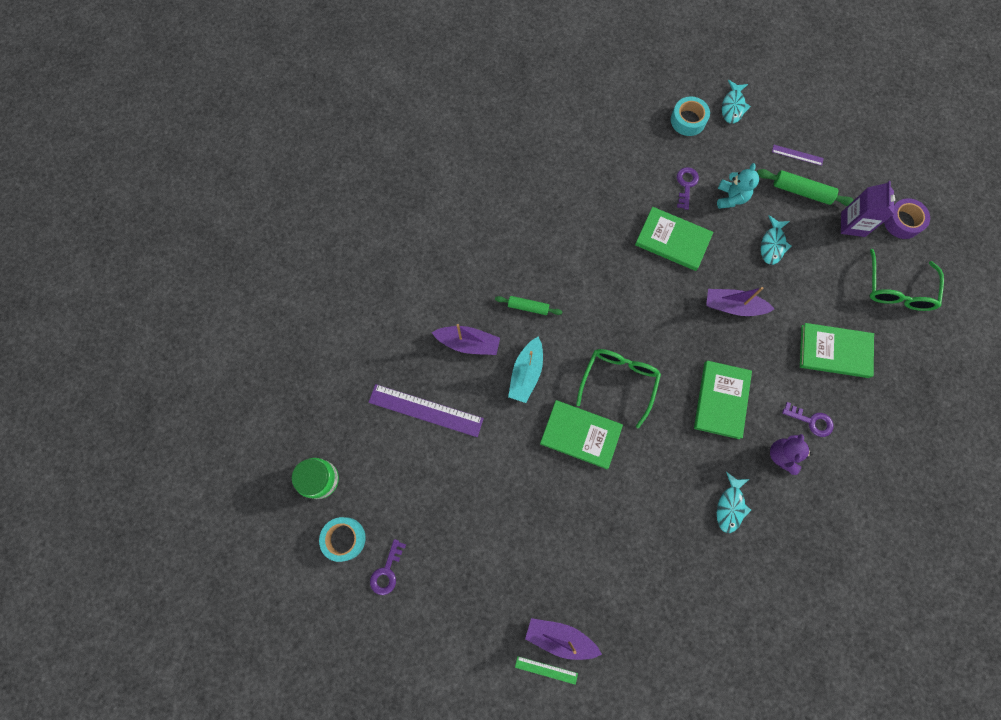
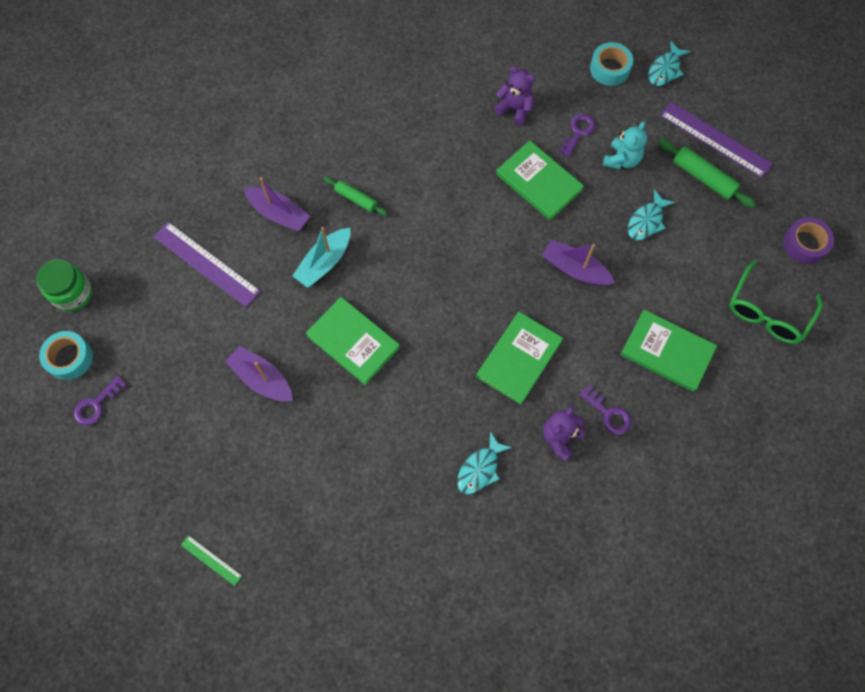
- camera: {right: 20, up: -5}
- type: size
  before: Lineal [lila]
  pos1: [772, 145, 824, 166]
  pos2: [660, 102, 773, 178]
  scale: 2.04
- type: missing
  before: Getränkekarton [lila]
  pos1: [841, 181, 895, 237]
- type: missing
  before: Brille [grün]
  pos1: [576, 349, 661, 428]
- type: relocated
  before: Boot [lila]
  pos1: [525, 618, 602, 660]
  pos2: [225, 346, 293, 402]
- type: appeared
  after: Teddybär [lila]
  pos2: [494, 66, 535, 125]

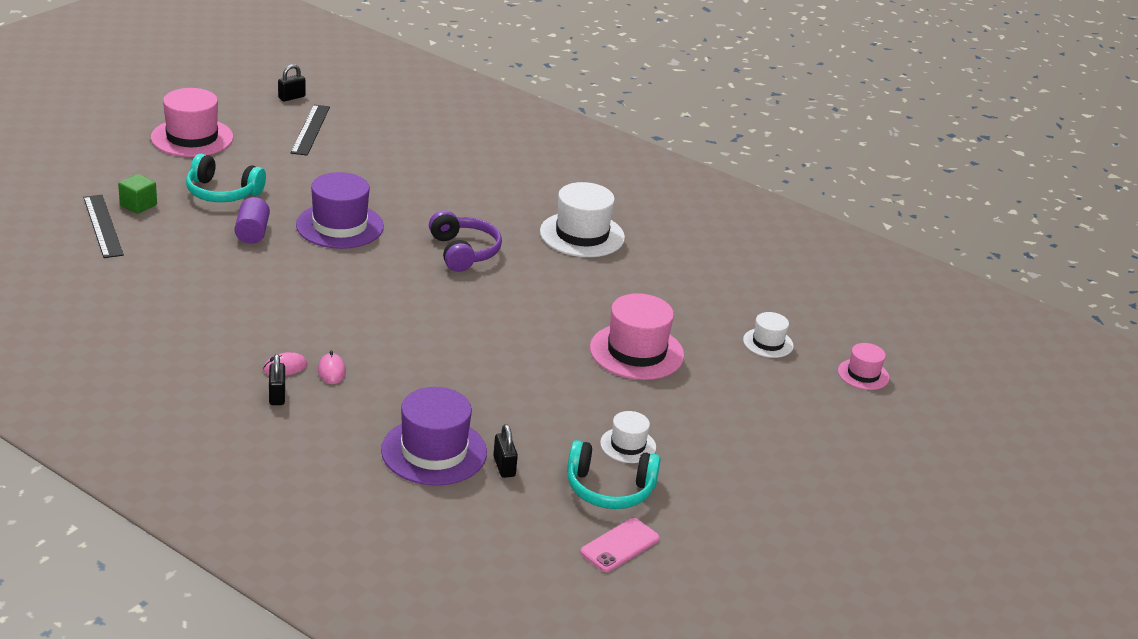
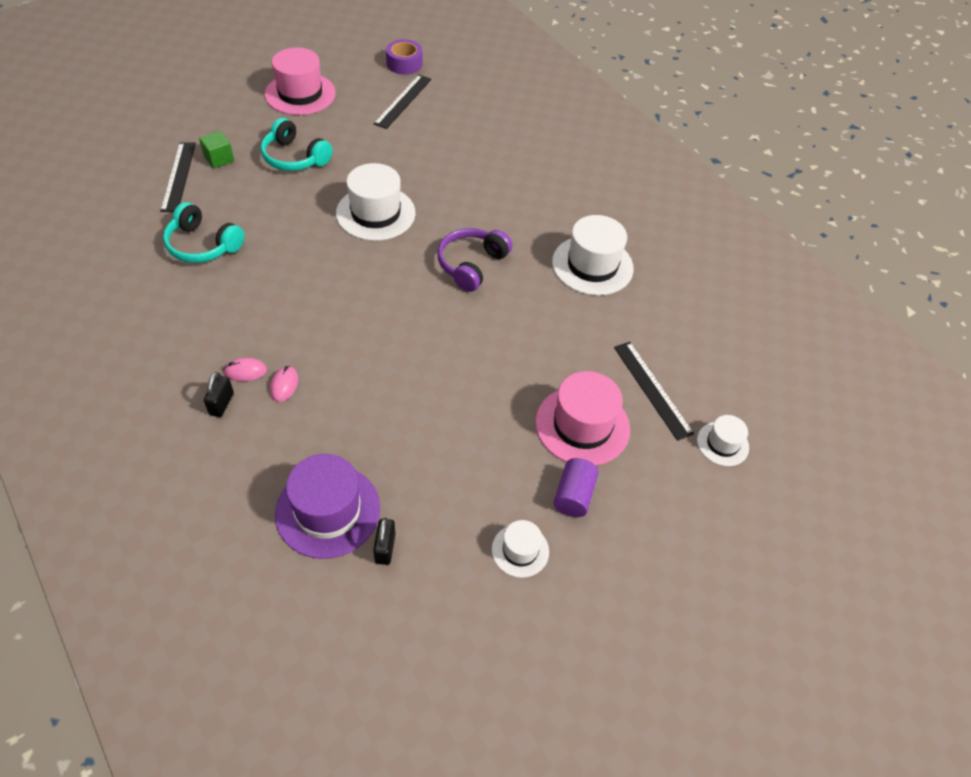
- camera: {right: 20, up: 20}
- type: exchanged
  before: Vorhängeschloss [schwarz]
  after: Klebeband [lila]
  pos1: [278, 64, 305, 102]
  pos2: [386, 39, 422, 75]
- type: colour
  before: Hut [lila]
  after: Hut [weiß]
  pos1: [296, 172, 384, 249]
  pos2: [336, 163, 415, 241]
- type: relocated
  before: Vollzylinder [lila]
  pos1: [235, 197, 270, 244]
  pos2: [553, 458, 599, 517]
- type: spun
  before: Kopfhörer [lila]
  pos1: [429, 210, 502, 272]
  pos2: [437, 228, 512, 292]
  turn: -150
- type: missing
  before: Hut [rosa]
  pos1: [838, 343, 889, 390]
- type: relocated
  before: Kopfhörer [türkis]
  pos1: [567, 440, 661, 509]
  pos2: [163, 202, 245, 263]
- type: missing
  before: Handy [rosa]
  pos1: [580, 518, 660, 572]
- type: appeared
  after: Lineal [schwarz]
  pos2: [614, 342, 694, 441]

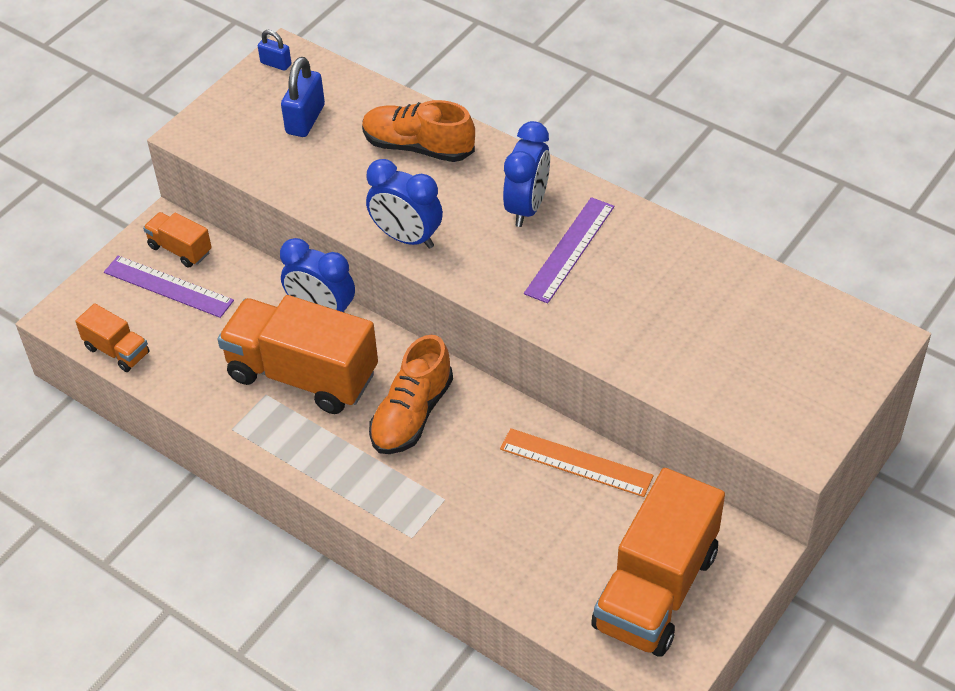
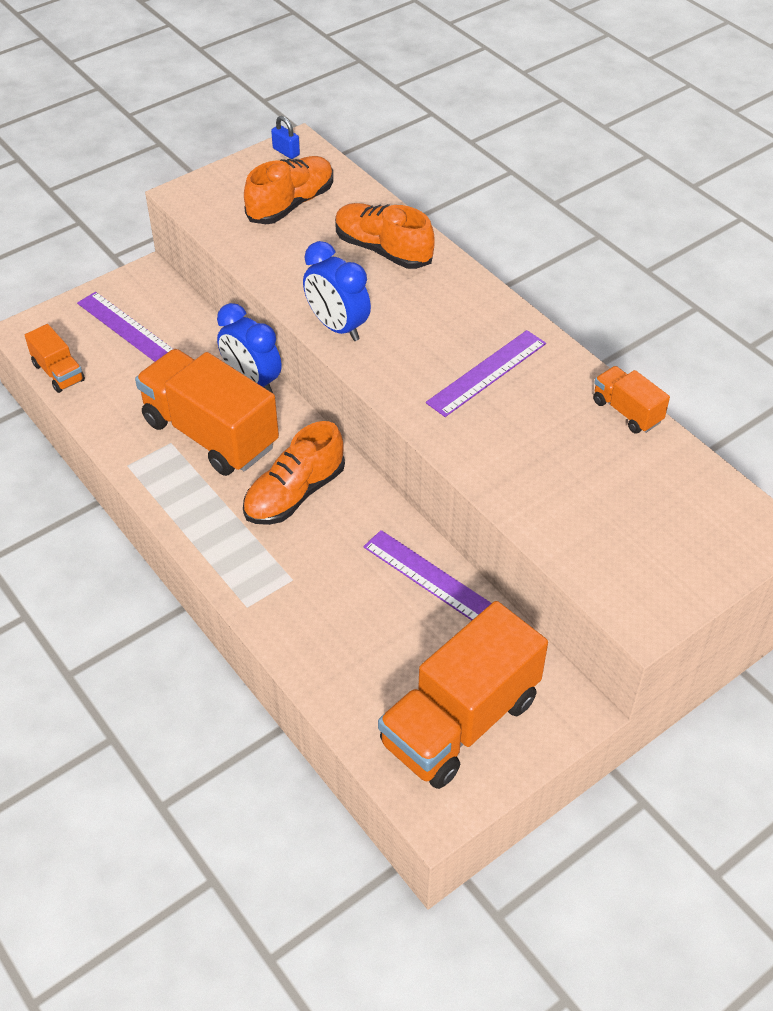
- camera: {right: 15, up: 0}
- type: exchanged
  before: Vorhängeschloss [blau]
  after: Schuh [orange]
  pos1: [281, 57, 325, 137]
  pos2: [244, 156, 333, 224]
- type: missing
  before: Wecker [blau]
  pos1: [503, 121, 550, 227]
- type: relocated
  before: Lastwagen [orange]
  pos1: [143, 212, 212, 268]
  pos2: [593, 366, 670, 434]
- type: colour
  before: Lineal [orange]
  after: Lineal [lila]
  pos1: [500, 428, 654, 497]
  pos2: [363, 530, 492, 620]

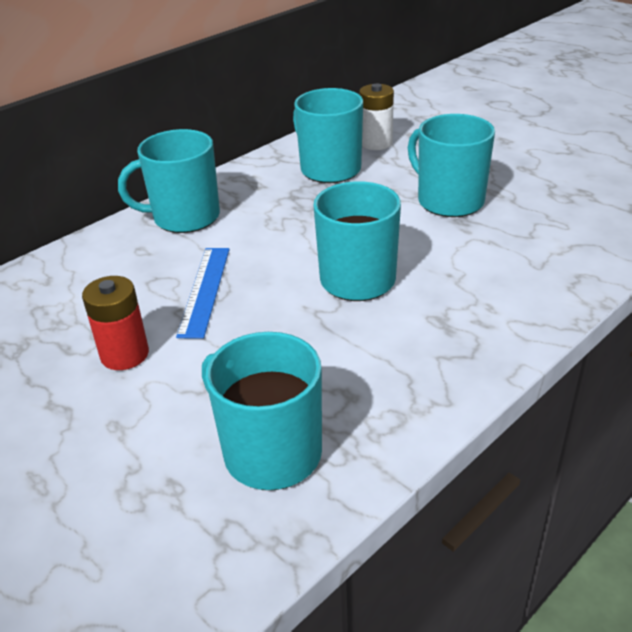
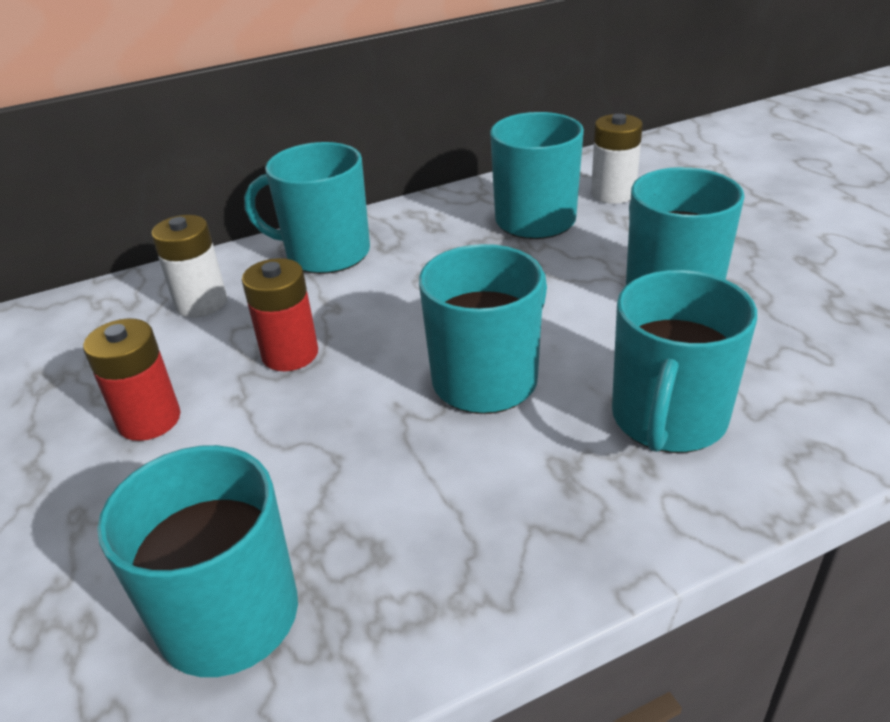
- camera: {right: 20, up: 0}
- type: exchanged
  before: Lineal [blau]
  after: Batterie [rot]
  pos1: [176, 248, 230, 339]
  pos2: [242, 258, 318, 371]
- type: appeared
  after: Batterie [weiß]
  pos2: [151, 215, 227, 318]
- type: appeared
  after: Tasse [türkis]
  pos2: [612, 270, 757, 453]

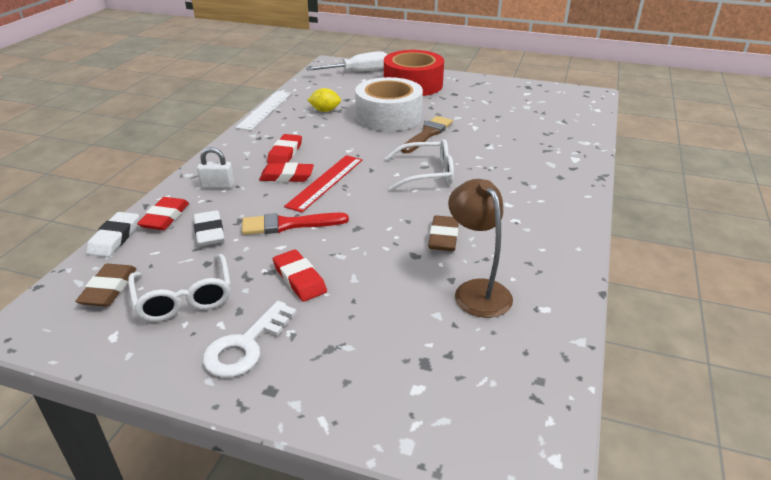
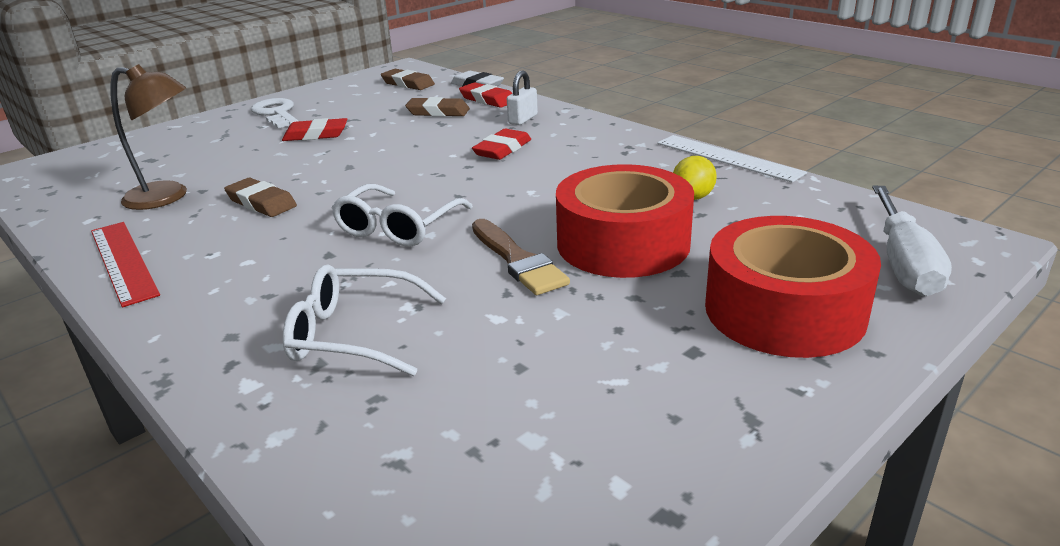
- camera: {right: 120, up: -5}
- type: colour
  before: Klebeband [weiß]
  after: Klebeband [rot]
  pos1: [355, 77, 423, 131]
  pos2: [556, 164, 694, 278]
- type: missing
  before: Radiergummi [rot]
  pos1: [267, 134, 302, 164]
- type: relocated
  before: Lineal [rot]
  pos1: [284, 155, 362, 213]
  pos2: [91, 222, 160, 307]
- type: colour
  before: Radiergummi [weiß]
  after: Radiergummi [braun]
  pos1: [193, 210, 225, 246]
  pos2: [405, 97, 470, 117]
- type: missing
  before: Pinsel [rot]
  pos1: [242, 213, 349, 235]
- type: relocated
  before: Brille [weiß]
  pos1: [128, 254, 231, 322]
  pos2: [283, 264, 446, 376]

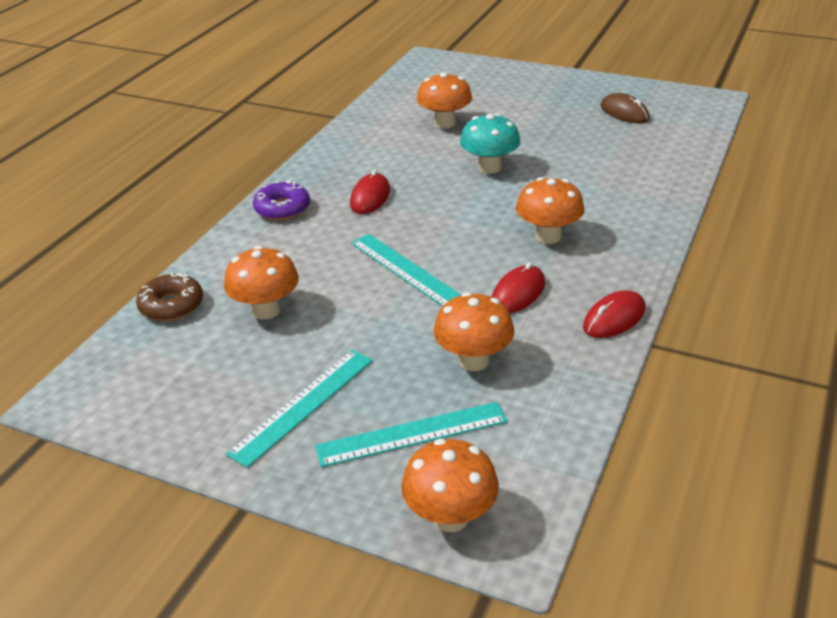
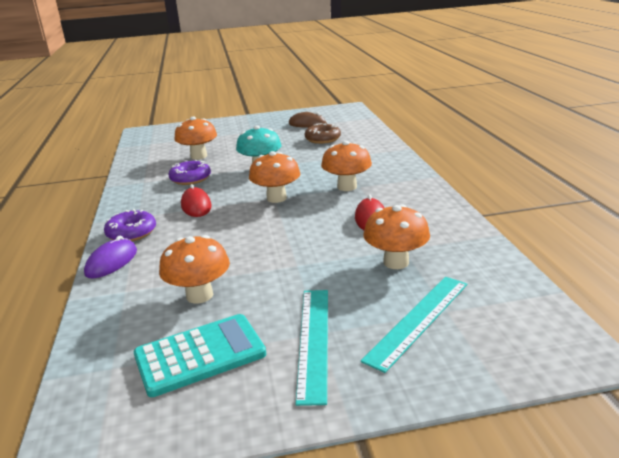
- camera: {right: -35, up: -10}
- type: missing
  before: Lineal [türkis]
  pos1: [351, 234, 461, 306]
- type: relocated
  before: Donut [braun]
  pos1: [136, 273, 203, 321]
  pos2: [305, 123, 341, 144]
- type: missing
  before: Computermaus [rot]
  pos1: [583, 290, 646, 338]
- type: relocated
  before: Pilz [orange]
  pos1: [401, 439, 499, 532]
  pos2: [249, 151, 300, 203]
- type: appeared
  after: Donut [lila]
  pos2: [169, 160, 211, 185]
- type: appeared
  after: Computermaus [lila]
  pos2: [84, 235, 137, 278]
- type: appeared
  after: Taschenrechner [türkis]
  pos2: [134, 314, 266, 397]

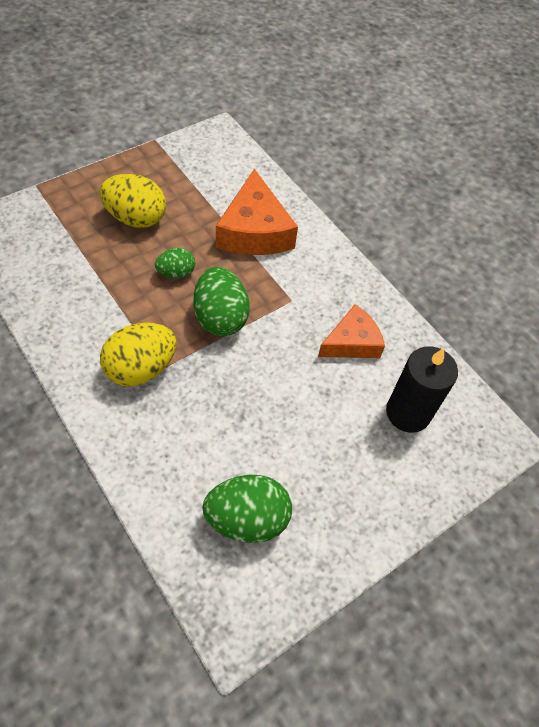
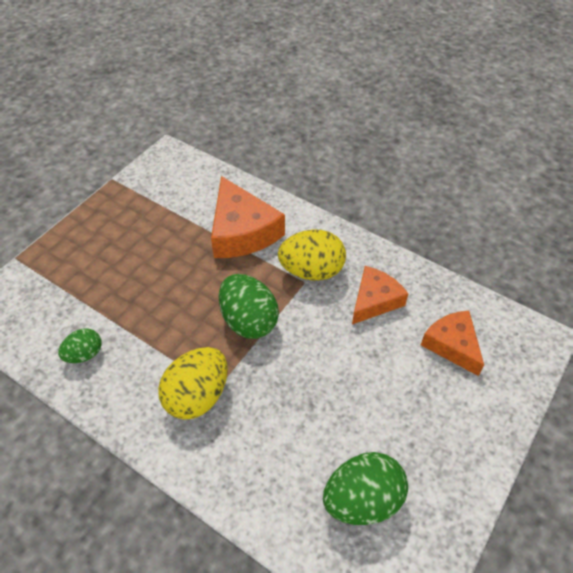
- camera: {right: -15, up: -5}
- type: relocated
  before: Ei [gelb]
  pos1: [99, 174, 166, 228]
  pos2: [278, 229, 346, 281]
- type: relocated
  before: Ei [grün]
  pos1: [155, 248, 195, 279]
  pos2: [58, 328, 102, 363]
- type: exchanged
  before: Kerze [schwarz]
  after: Käse [orange]
  pos1: [386, 346, 458, 433]
  pos2: [421, 311, 484, 376]

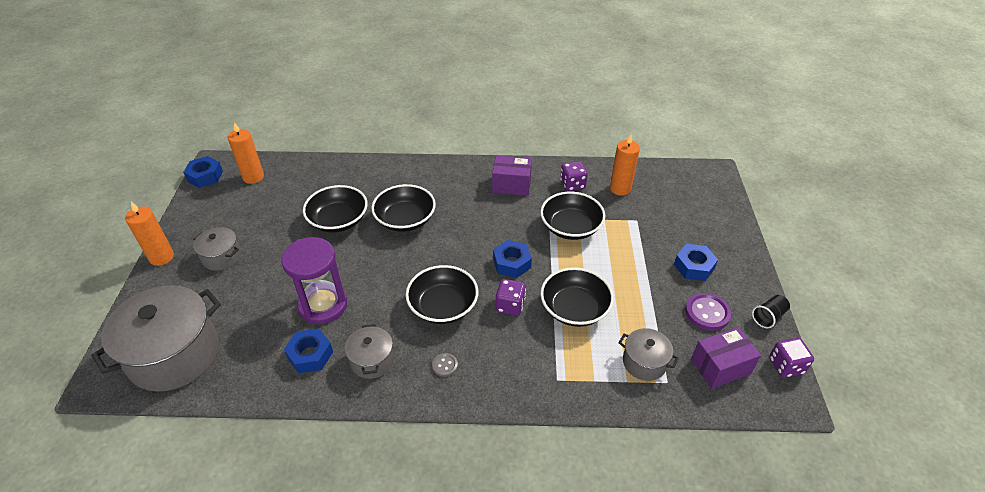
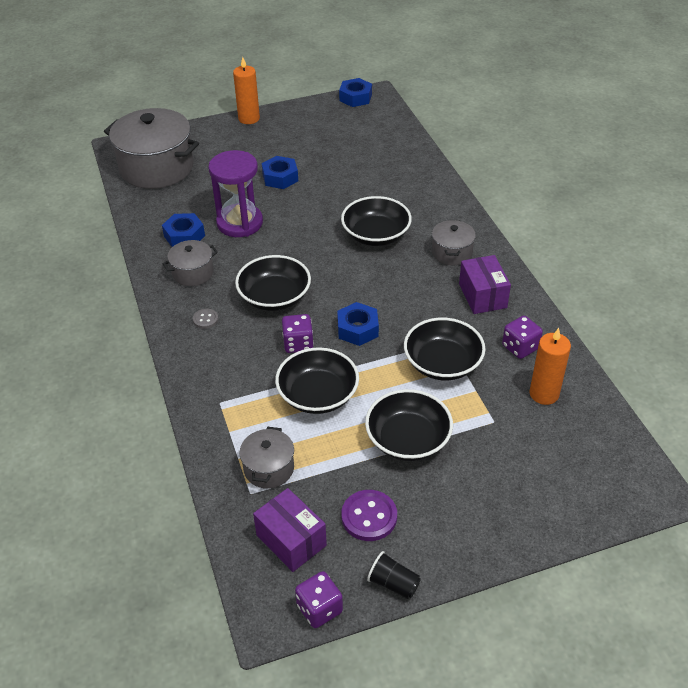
- camera: {right: 70, up: 0}
- type: missing
  before: Kerze [orange]
  pos1: [227, 122, 264, 184]
- type: relocated
  before: Schüssel [schwarz]
  pos1: [303, 185, 368, 233]
  pos2: [365, 389, 453, 461]
- type: relocated
  before: Kochtopf [grau]
  pos1: [193, 227, 241, 271]
  pos2: [432, 220, 476, 265]
- type: relocated
  before: Sechskantmutter [blau]
  pos1: [674, 244, 718, 281]
  pos2: [262, 156, 298, 189]

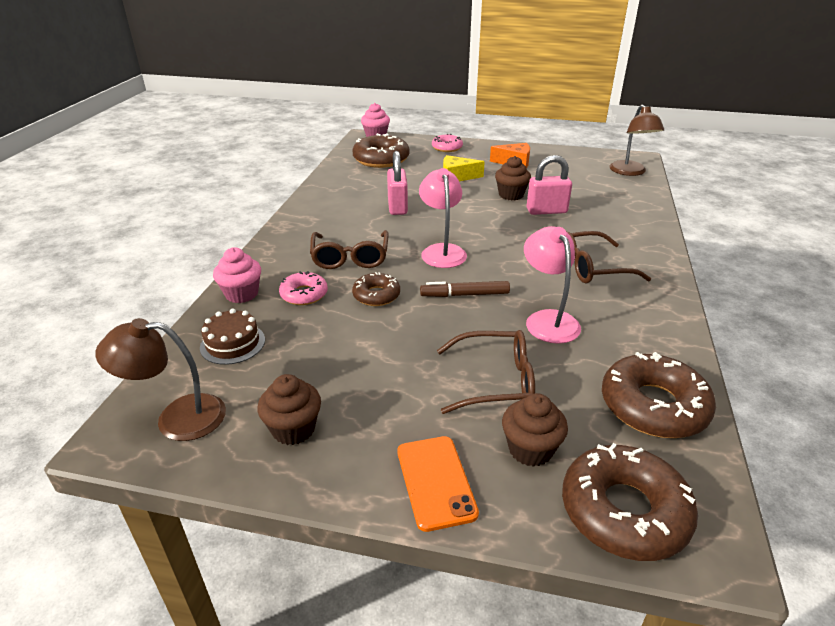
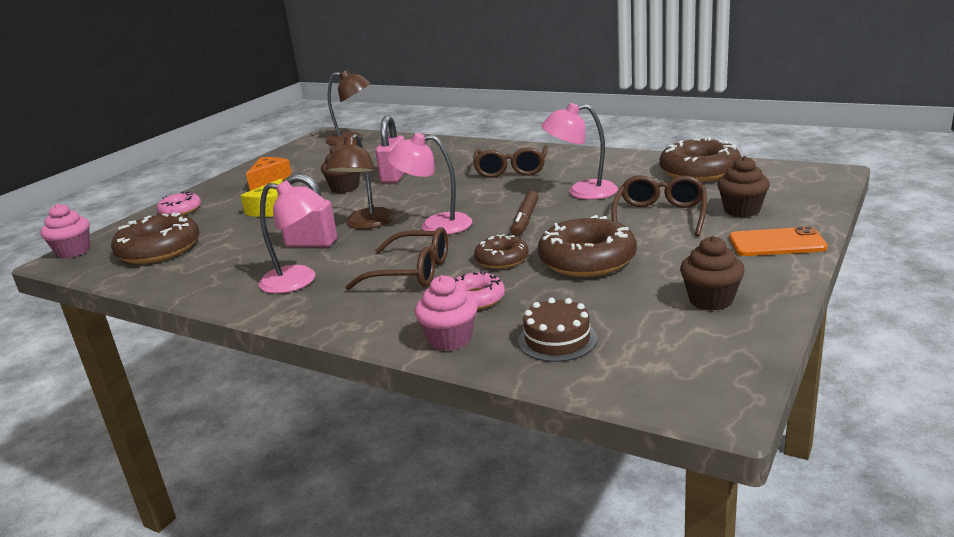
- camera: {right: -70, up: -10}
- type: relocated
  before: Lampe [braun]
  pos1: [95, 318, 226, 441]
  pos2: [326, 134, 395, 229]
- type: relocated
  before: Donut [braun]
  pos1: [562, 443, 698, 561]
  pos2: [538, 215, 637, 277]
- type: appeared
  after: Lampe [rosa]
  pos2: [258, 180, 325, 294]

